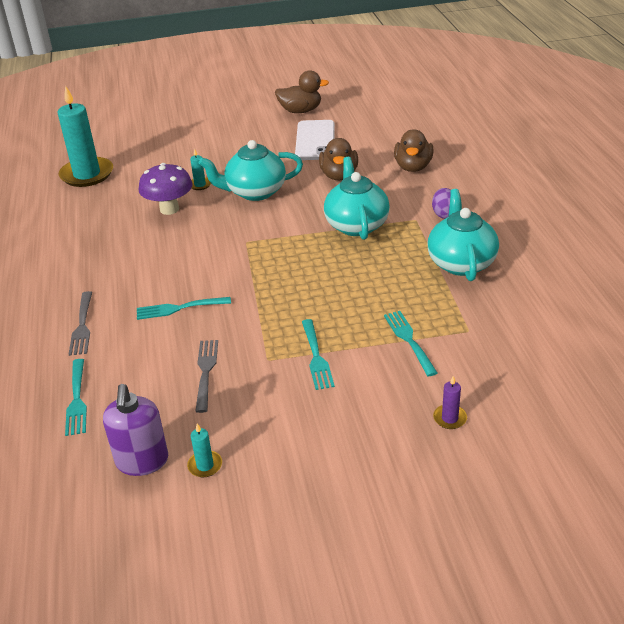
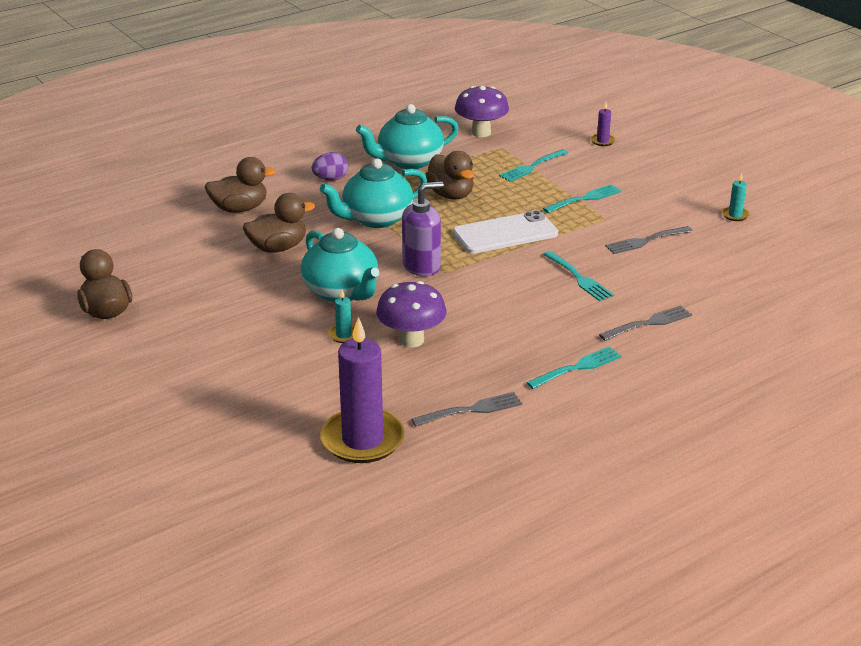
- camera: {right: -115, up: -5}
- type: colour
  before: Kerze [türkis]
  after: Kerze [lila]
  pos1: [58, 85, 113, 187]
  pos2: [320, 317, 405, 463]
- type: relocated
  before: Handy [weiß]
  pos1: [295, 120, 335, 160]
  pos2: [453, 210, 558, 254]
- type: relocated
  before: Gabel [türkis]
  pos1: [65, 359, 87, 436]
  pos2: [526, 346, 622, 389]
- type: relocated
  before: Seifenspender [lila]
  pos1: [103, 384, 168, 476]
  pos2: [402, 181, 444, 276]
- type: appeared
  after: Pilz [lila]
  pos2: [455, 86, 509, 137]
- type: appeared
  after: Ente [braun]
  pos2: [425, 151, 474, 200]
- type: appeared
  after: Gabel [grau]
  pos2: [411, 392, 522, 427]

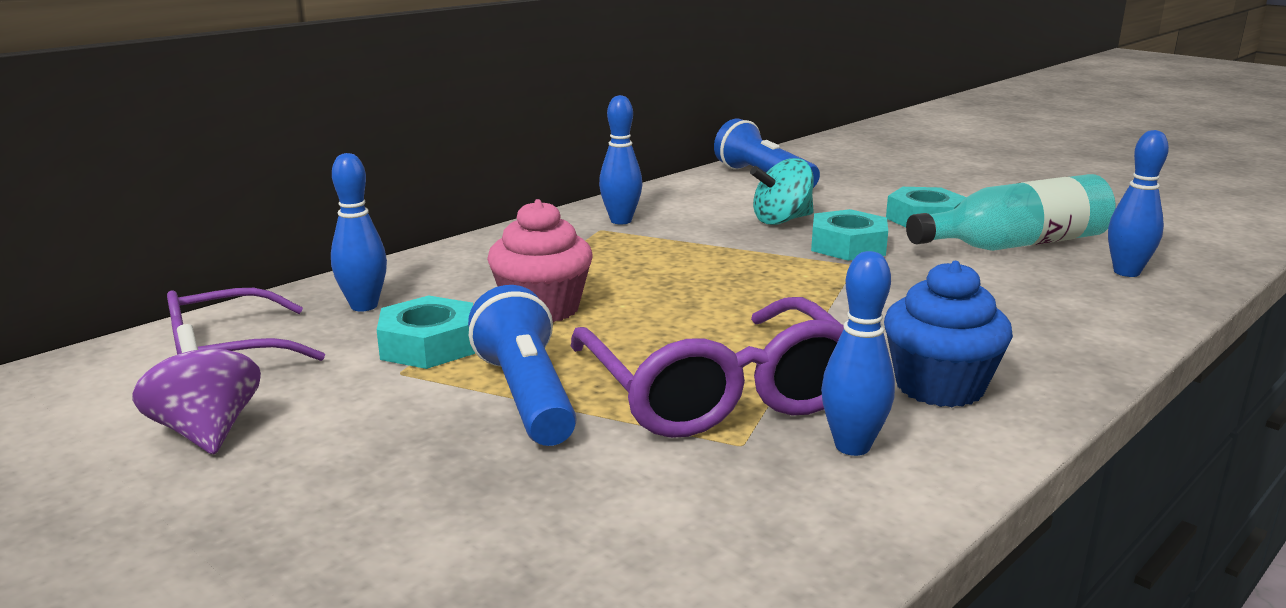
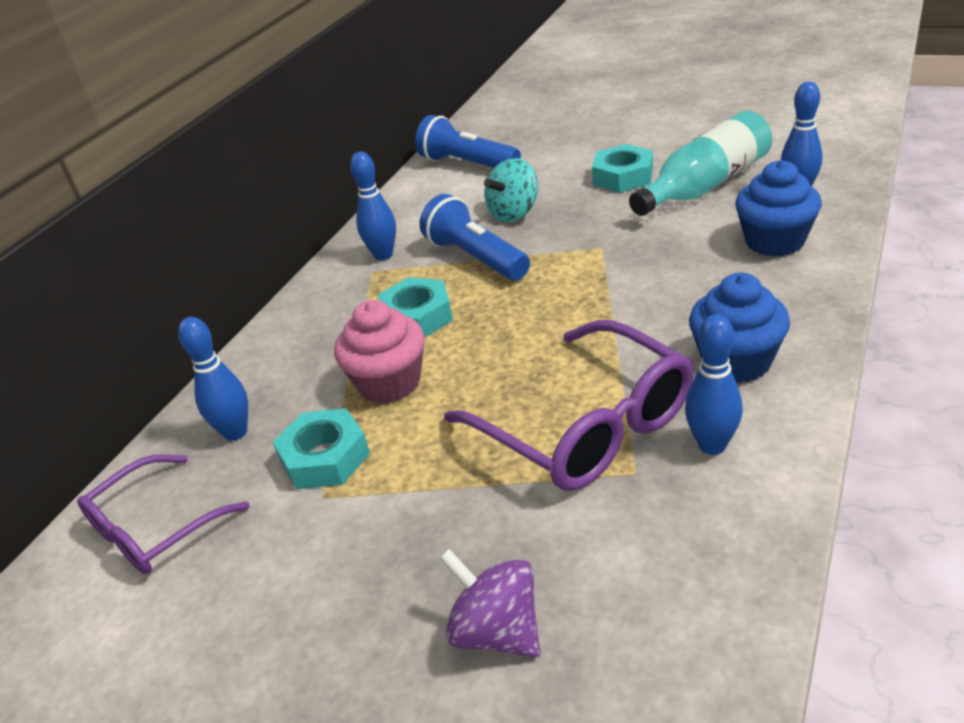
- camera: {right: -15, up: 15}
- type: relocated
  before: Sechskantmutter [türkis]
  pos1: [811, 209, 888, 261]
  pos2: [378, 277, 453, 337]
- type: relocated
  before: Taschenlampe [blau]
  pos1: [468, 285, 577, 446]
  pos2: [420, 194, 530, 281]
- type: relocated
  before: Kreisel [lila]
  pos1: [132, 324, 261, 454]
  pos2: [439, 549, 540, 658]
- type: appeared
  after: Muffin [blau]
  pos2: [735, 160, 822, 257]

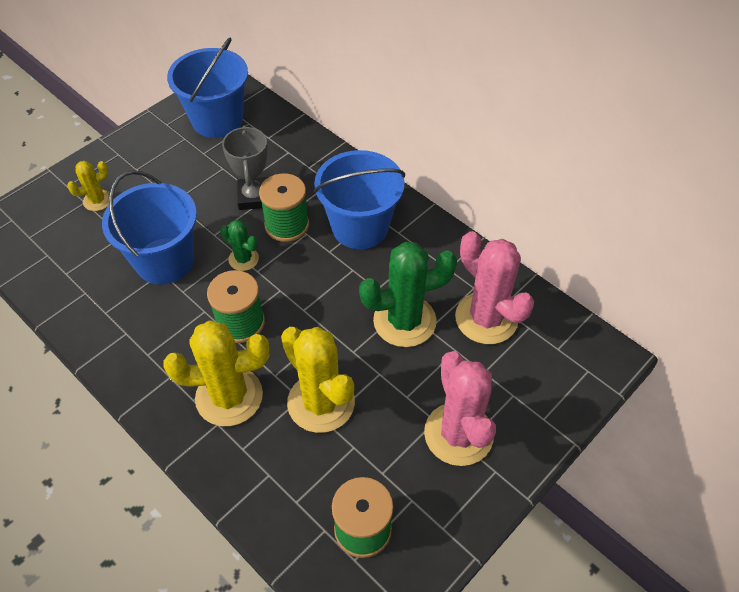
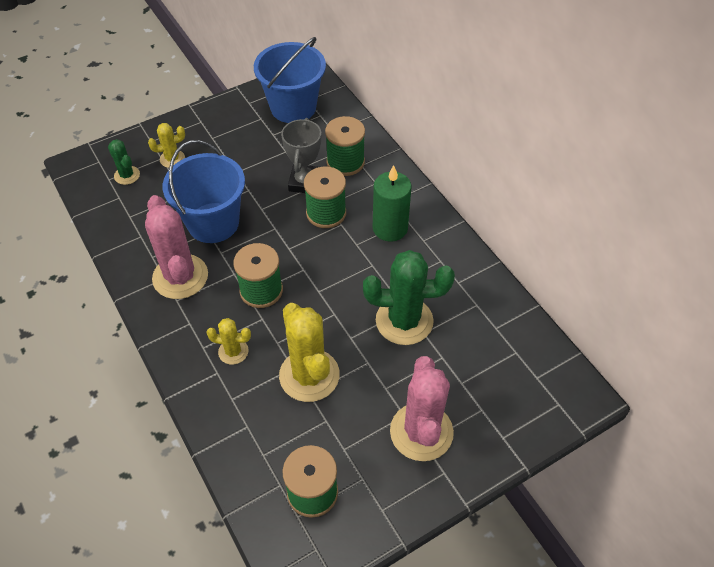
- camera: {right: 15, up: 0}
- type: exchanged
  before: Eimer [blau]
  after: Kerze [grün]
  pos1: [314, 150, 405, 249]
  pos2: [373, 165, 412, 242]
- type: relocated
  before: Kaktus [grün]
  pos1: [220, 220, 259, 271]
  pos2: [108, 139, 140, 185]
- type: relocated
  before: Kaktus [rosa]
  pos1: [455, 231, 534, 344]
  pos2: [145, 195, 208, 299]
- type: size
  before: Kaktus [gelb]
  pos1: [163, 320, 269, 426]
  pos2: [206, 318, 251, 365]
  scale: 0.51
- type: appeared
  after: Garnrolle [grün]
  pos2: [325, 116, 365, 176]

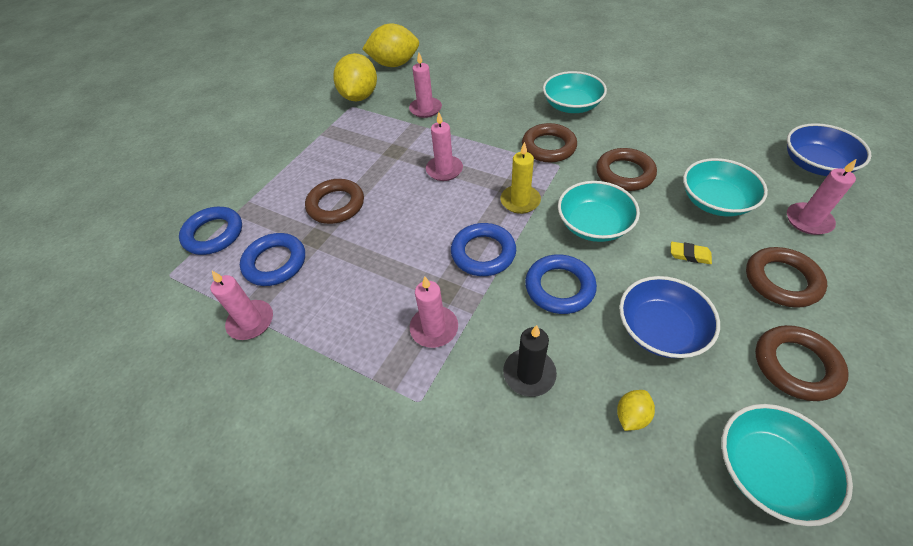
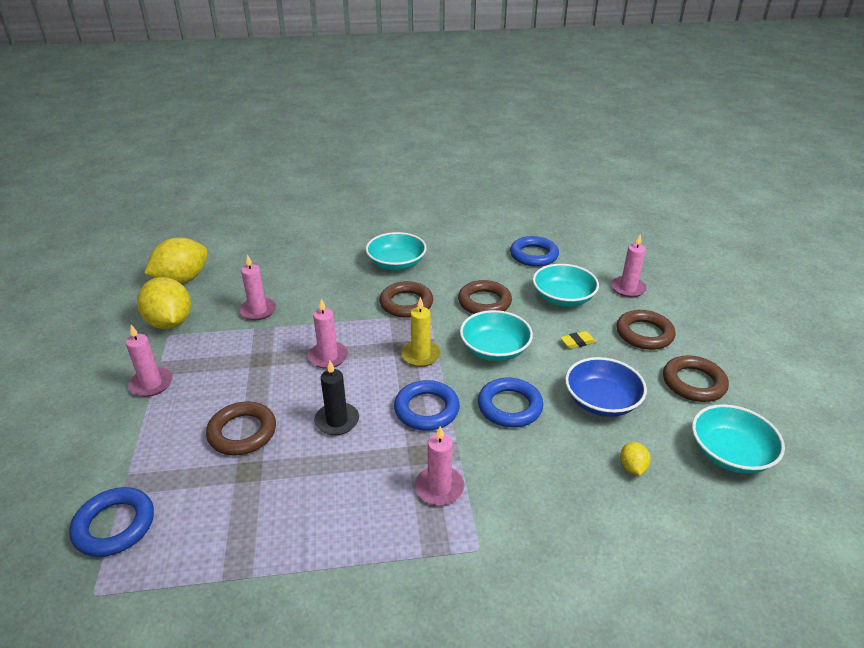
- camera: {right: -40, up: -15}
- type: missing
  before: Schüssel [blau]
  pos1: [787, 123, 872, 176]
- type: relocated
  before: Ring [blau]
  pos1: [240, 233, 305, 286]
  pos2: [510, 236, 559, 267]
- type: relocated
  before: Kerze [rosa]
  pos1: [211, 271, 273, 340]
  pos2: [126, 325, 173, 397]
- type: relocated
  before: Kerze [schwarz]
  pos1: [503, 325, 557, 397]
  pos2: [314, 361, 359, 435]

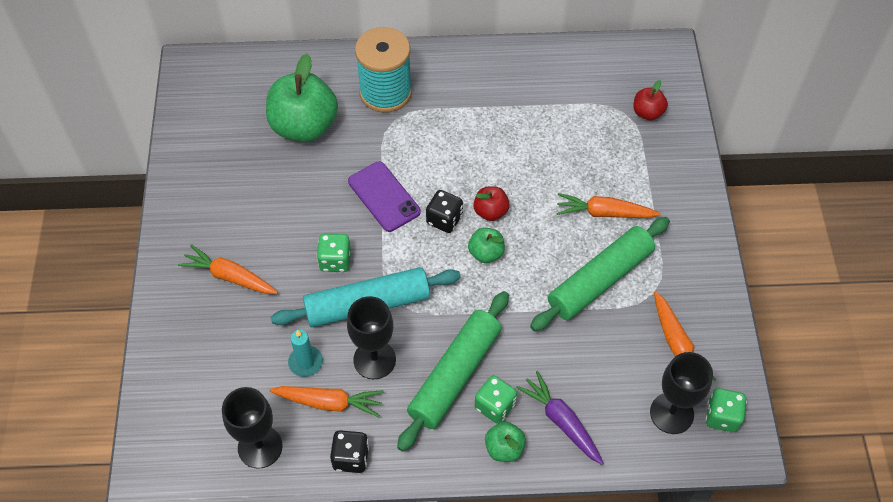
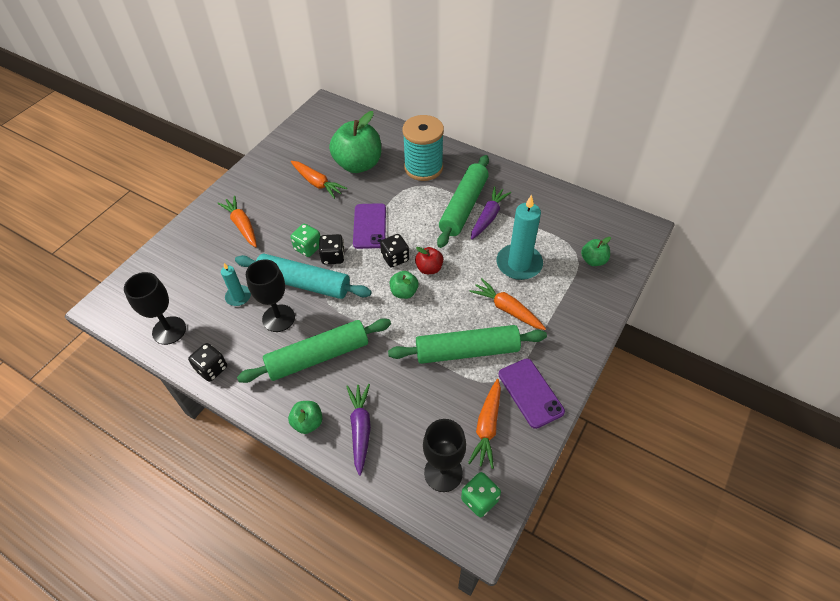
- camera: {right: 35, up: -5}
- type: colour
  before: Apfel [rot]
  after: Apfel [grün]
  pos1: [633, 80, 668, 121]
  pos2: [581, 237, 611, 266]
- type: missing
  before: Spielwürfel [grün]
  pos1: [475, 375, 517, 424]
- type: relocated
  before: Karotte [orange]
  pos1: [269, 386, 384, 417]
  pos2: [291, 161, 347, 199]
- type: appeared
  after: Nudelholz [grün]
  pos2: [437, 155, 489, 248]
- type: appeared
  after: Karotte [lila]
  pos2: [471, 186, 511, 240]
- type: appeared
  after: Kerze [türkis]
  pos2: [496, 194, 543, 280]
- type: appeared
  after: Spielwürfel [schwarz]
  pos2: [319, 234, 345, 264]
- type: appeared
  after: Handy [lila]
  pos2: [499, 358, 565, 429]

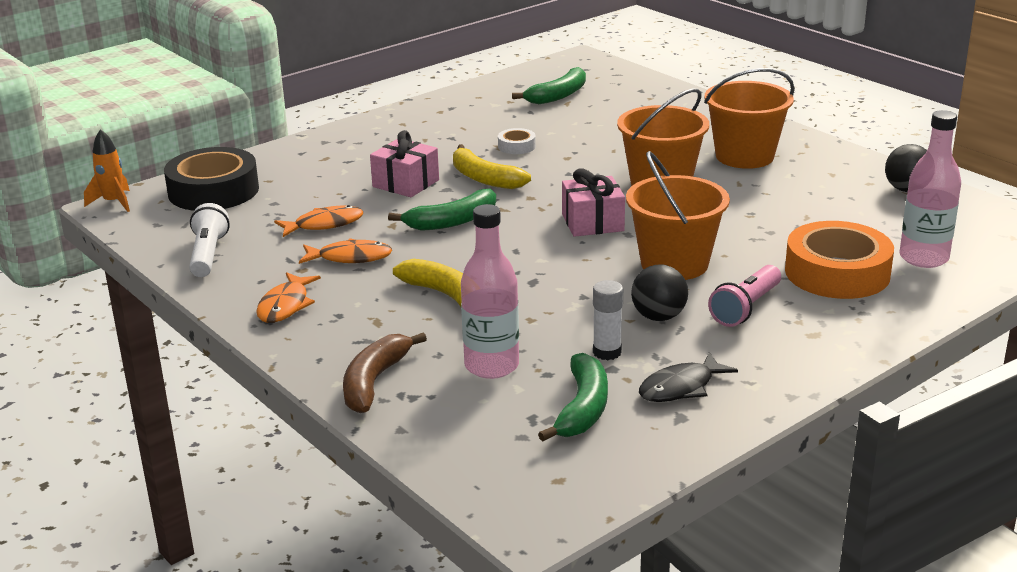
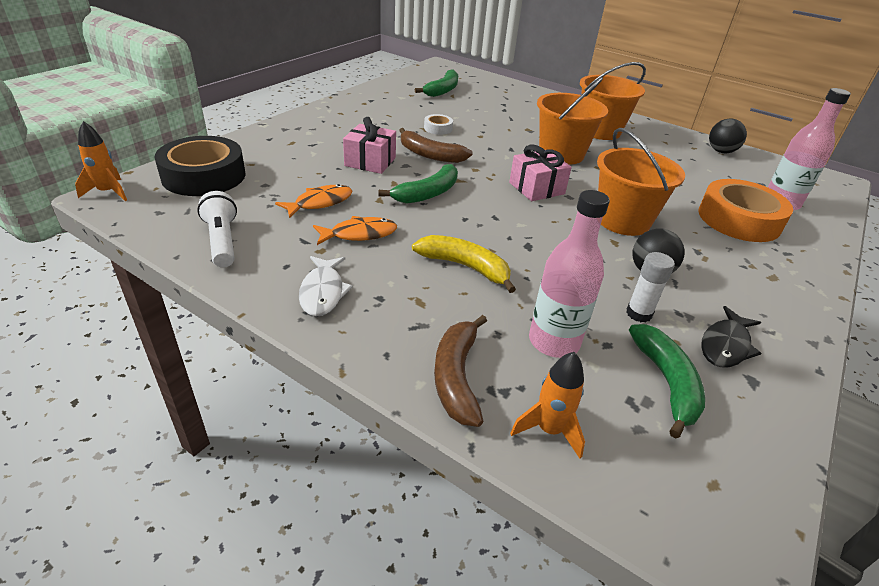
- camera: {right: -20, up: 10}
- type: colour
  before: Banane [gelb]
  after: Banane [braun]
  pos1: [453, 144, 531, 189]
  pos2: [399, 128, 473, 163]
- type: missing
  before: Taschenlampe [rosa]
  pos1: [708, 265, 781, 327]
- type: colour
  before: Fisch [orange]
  after: Fisch [weiß]
  pos1: [256, 272, 321, 323]
  pos2: [299, 256, 353, 317]
- type: appeared
  after: Rakete [orange]
  pos2: [510, 352, 585, 458]

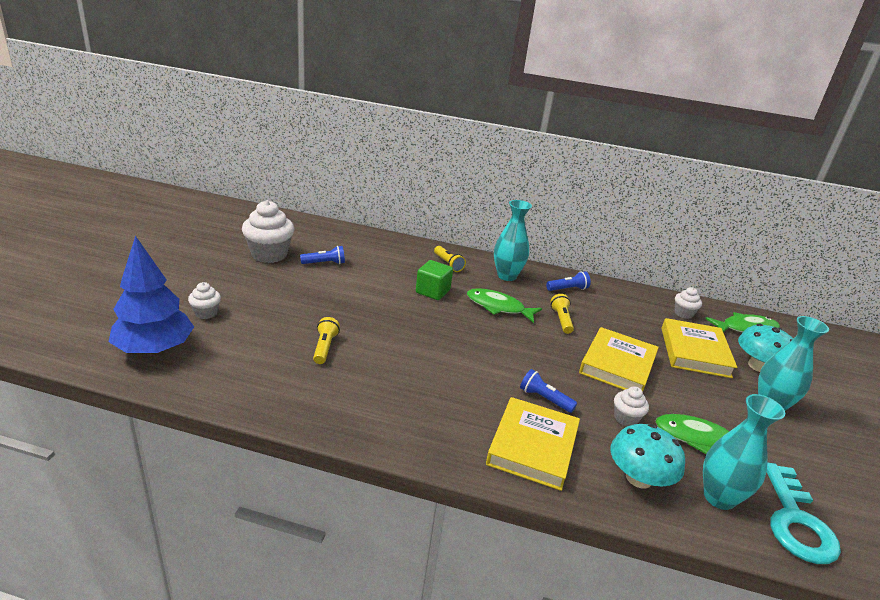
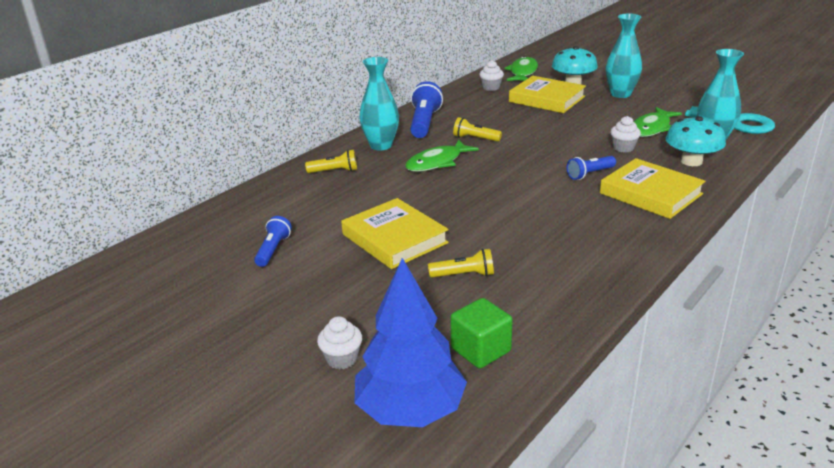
- camera: {right: -60, up: 0}
- type: missing
  before: Muffin [weiß]
  pos1: [242, 200, 294, 263]
- type: relocated
  before: Kubus [grün]
  pos1: [416, 260, 453, 300]
  pos2: [450, 298, 513, 369]
- type: size
  before: Taschenlampe [blau]
  pos1: [546, 271, 591, 291]
  pos2: [410, 81, 443, 138]
  scale: 1.69
- type: spun
  before: Taschenlampe [gelb]
  pos1: [313, 317, 340, 364]
  pos2: [428, 249, 494, 278]
  turn: 150
- type: relocated
  before: Buch [gelb]
  pos1: [579, 327, 659, 391]
  pos2: [341, 198, 449, 269]

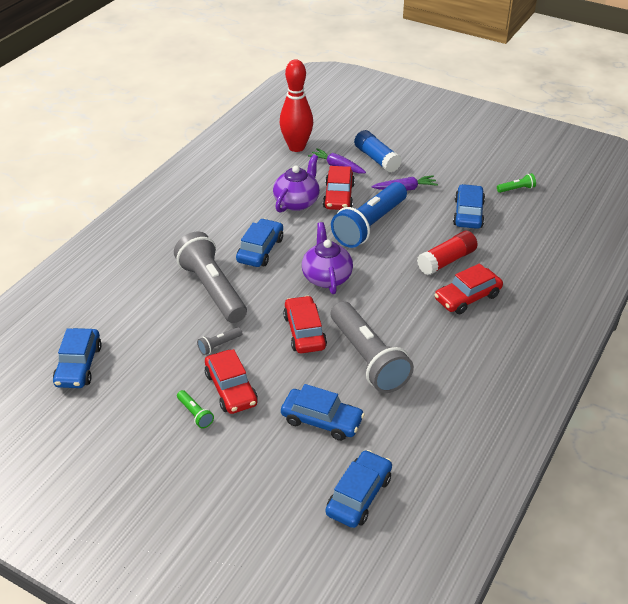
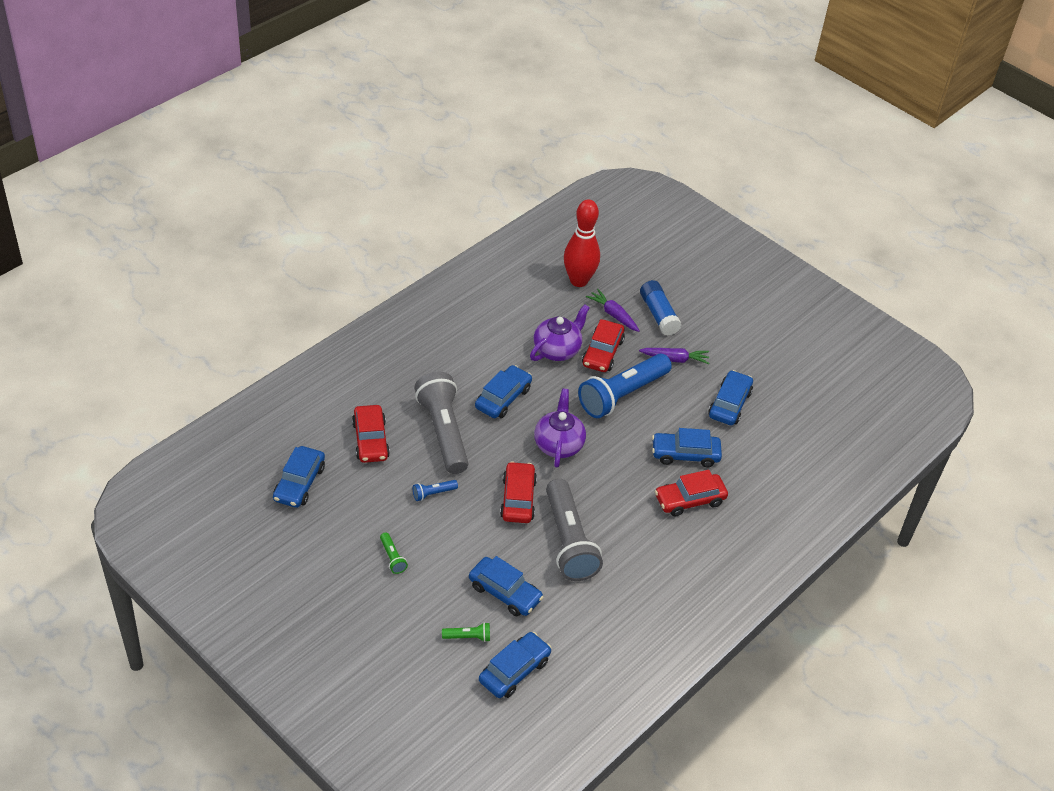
- camera: {right: 10, up: 5}
- type: relocated
  before: Taschenlampe [grün]
  pos1: [497, 173, 536, 193]
  pos2: [442, 622, 490, 642]
- type: exchanged
  before: Klebestift [rot]
  after: Auto [blau]
  pos1: [417, 231, 478, 275]
  pos2: [652, 428, 722, 467]
- type: colour
  before: Taschenlampe [grau]
  after: Taschenlampe [blau]
  pos1: [197, 327, 242, 355]
  pos2: [413, 480, 458, 501]
- type: relocated
  before: Auto [rot]
  pos1: [205, 349, 258, 414]
  pos2: [352, 405, 390, 463]

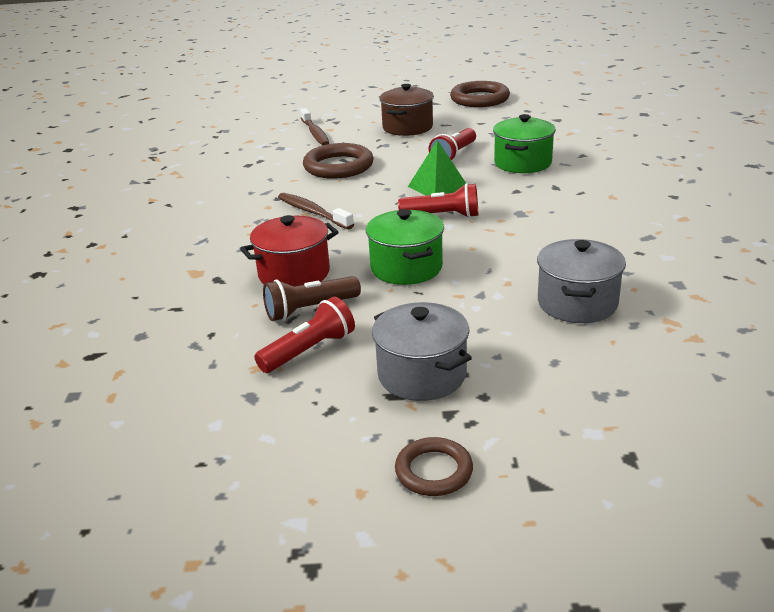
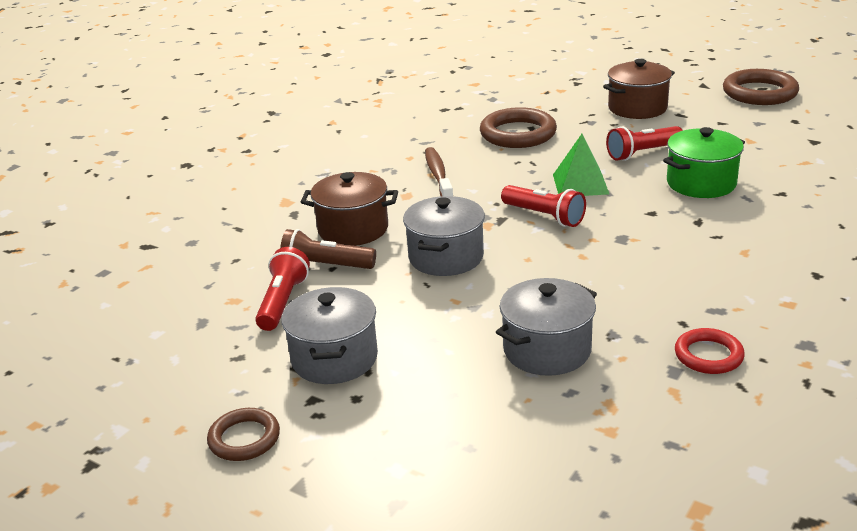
- camera: {right: 35, up: 0}
- type: missing
  before: Zahnbürste [braun]
  pos1: [300, 108, 329, 146]
- type: colour
  before: Kochtopf [grün]
  after: Kochtopf [grau]
  pos1: [366, 209, 444, 285]
  pos2: [403, 196, 485, 276]
- type: colour
  before: Kochtopf [rot]
  after: Kochtopf [braun]
  pos1: [240, 215, 339, 287]
  pos2: [301, 172, 398, 246]
- type: spun
  before: Taschenlampe [rot]
  pos1: [254, 297, 355, 373]
  pos2: [255, 247, 310, 331]
  turn: -75
- type: appeared
  after: Ring [rot]
  pos2: [675, 328, 745, 374]

